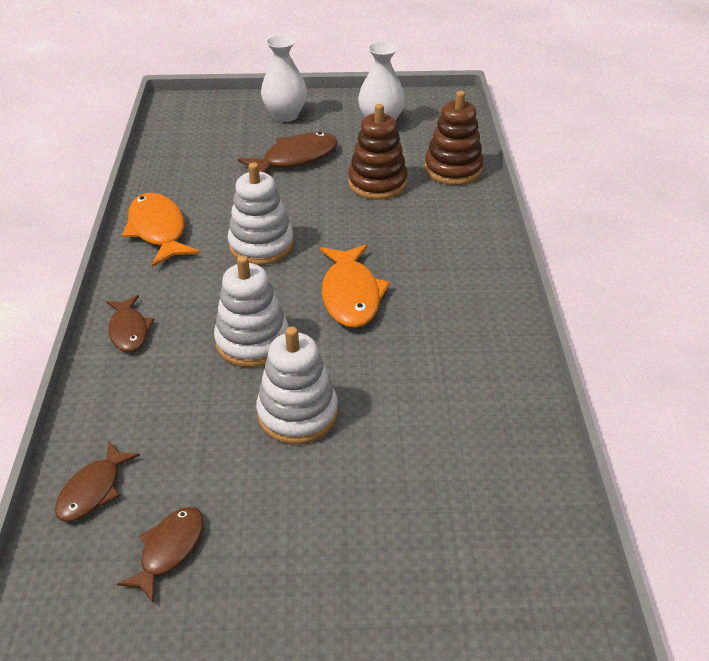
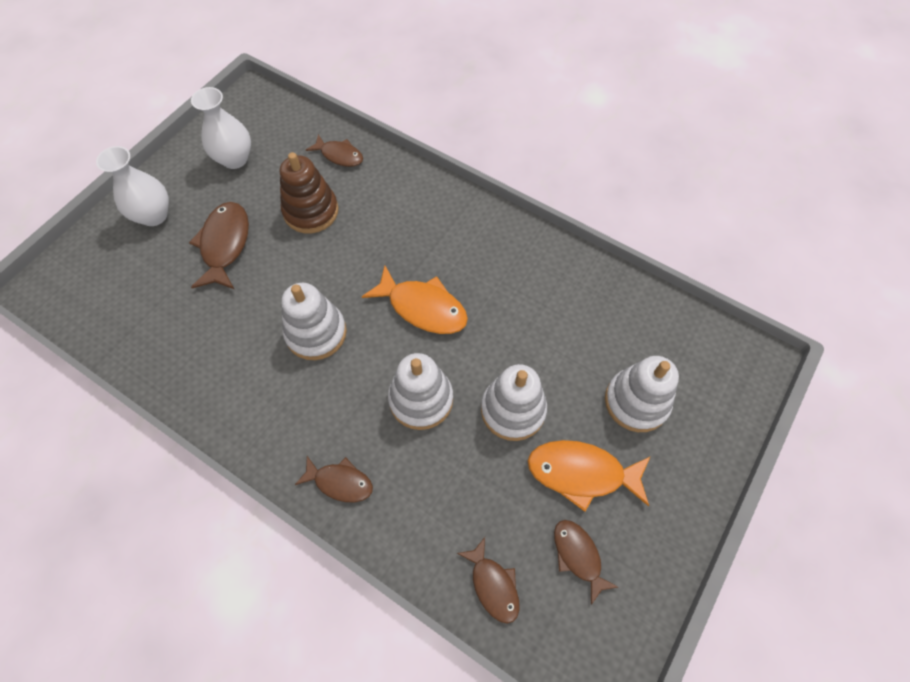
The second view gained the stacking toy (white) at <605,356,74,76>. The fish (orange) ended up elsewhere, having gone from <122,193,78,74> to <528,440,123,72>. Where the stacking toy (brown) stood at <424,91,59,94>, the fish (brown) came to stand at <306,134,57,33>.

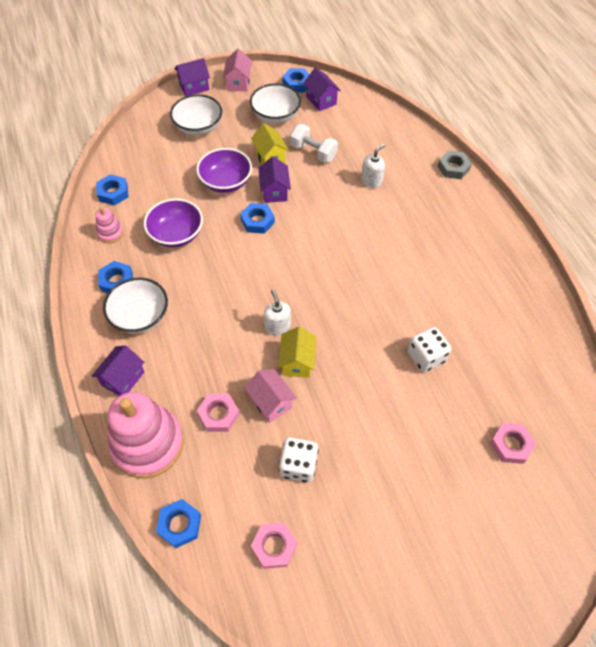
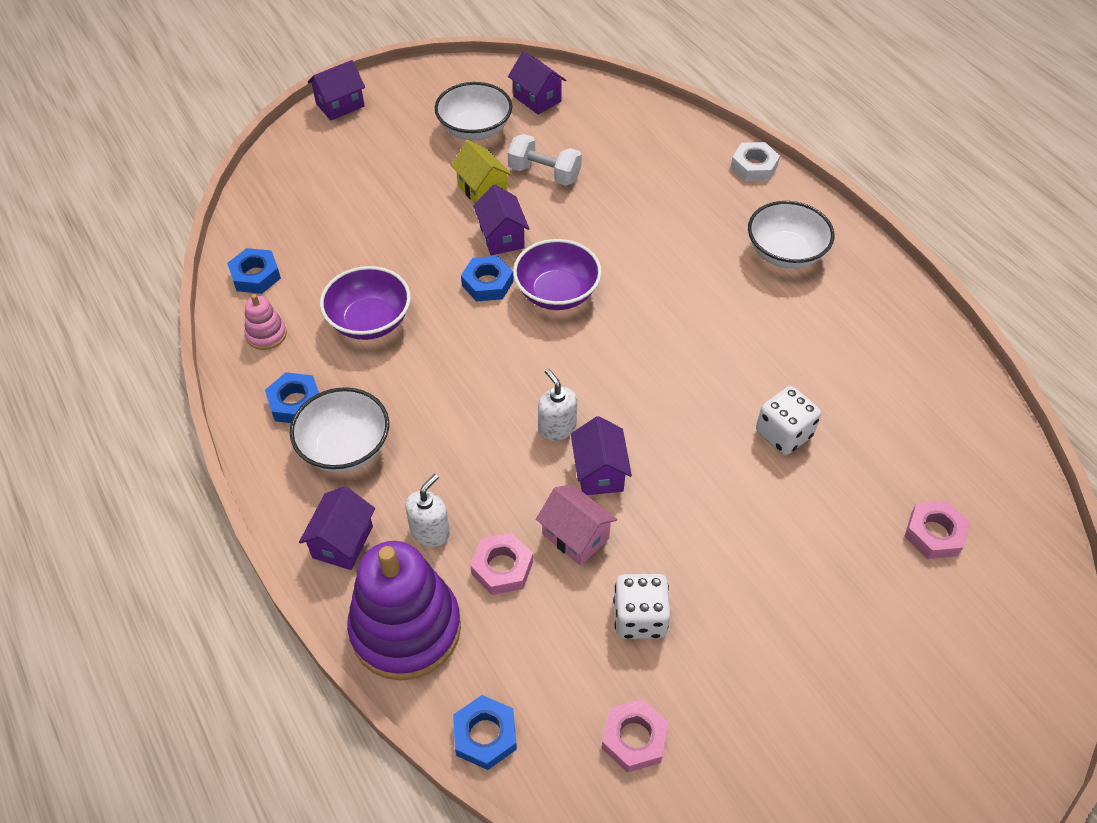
The second view lost the house (pink) at <223,49,29,42>. The second view lost the nut (blue) at <282,68,28,24>. The bowl (white) ended up elsewhere, having gone from <170,94,52,41> to <748,201,86,68>. The bowl (purple) ended up elsewhere, having gone from <196,148,56,45> to <513,239,89,71>. The soap dispenser (white) ended up elsewhere, having gone from <361,144,24,44> to <405,474,45,73>. What was the stacking toy (pink) at <108,392,76,87> turned into the stacking toy (purple) at <347,541,114,140>. What was the house (yellow) at <278,327,39,51> turned into the house (purple) at <571,416,61,79>. What was the nut (grey) at <438,151,34,28> turned into the nut (white) at <731,142,49,39>.

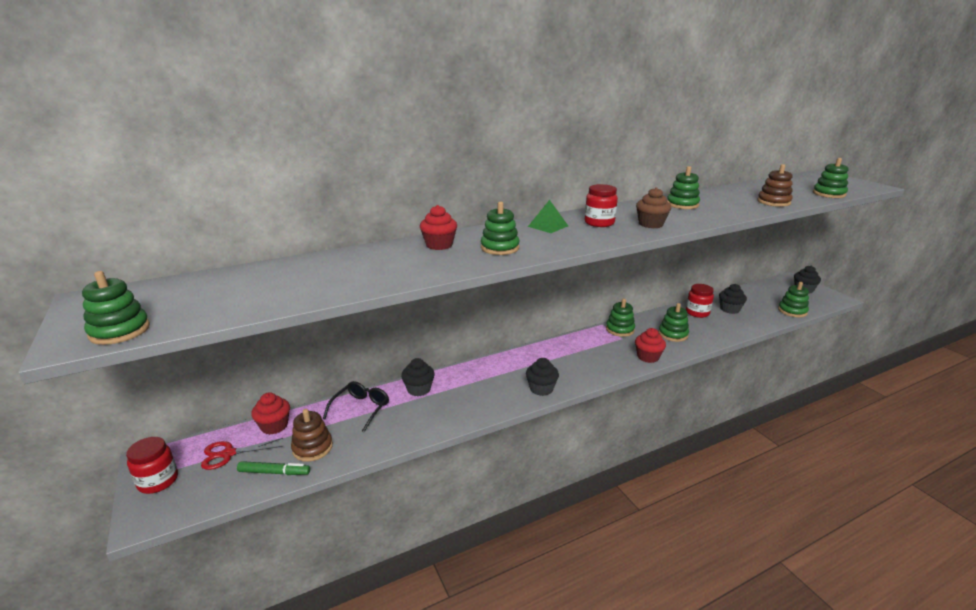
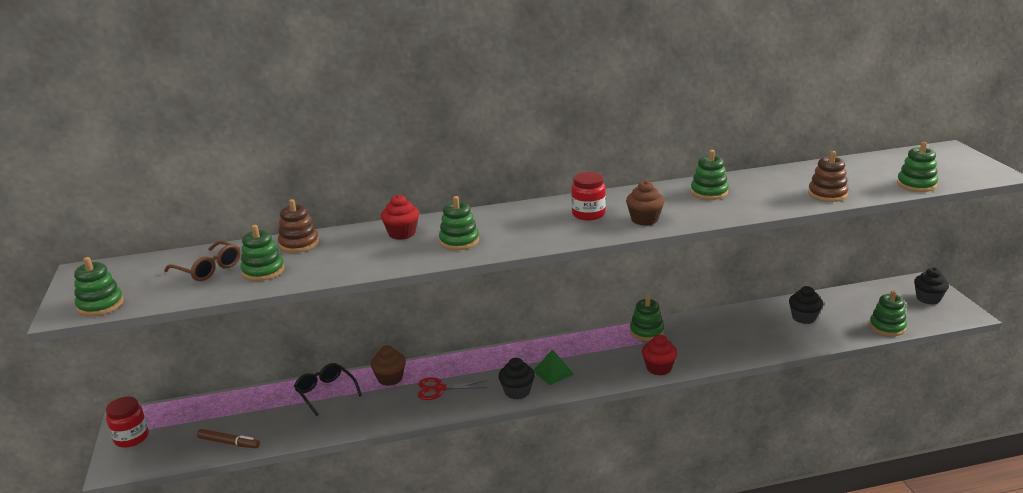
The second view lost the cupcake (red) at <251,392,39,43>. The second view lost the jar (red) at <686,284,28,34>. The second view gained the glasses (brown) at <164,241,76,40>. The scissors (red) ended up elsewhere, having gone from <201,438,82,32> to <418,377,69,23>. The stacking toy (brown) ended up elsewhere, having gone from <291,409,42,53> to <278,199,41,54>. The pyramid (green) ended up elsewhere, having gone from <528,200,40,33> to <533,349,41,36>. The stacking toy (green) ended up elsewhere, having gone from <659,303,30,39> to <240,225,44,56>. What was the marker (green) at <237,461,73,14> turned into the marker (brown) at <197,429,63,19>. What was the cupcake (black) at <401,358,34,38> turned into the cupcake (brown) at <371,345,35,41>. The glasses (black) at <323,381,66,51> ended up facing another way, 75 degrees counterclockwise from before.

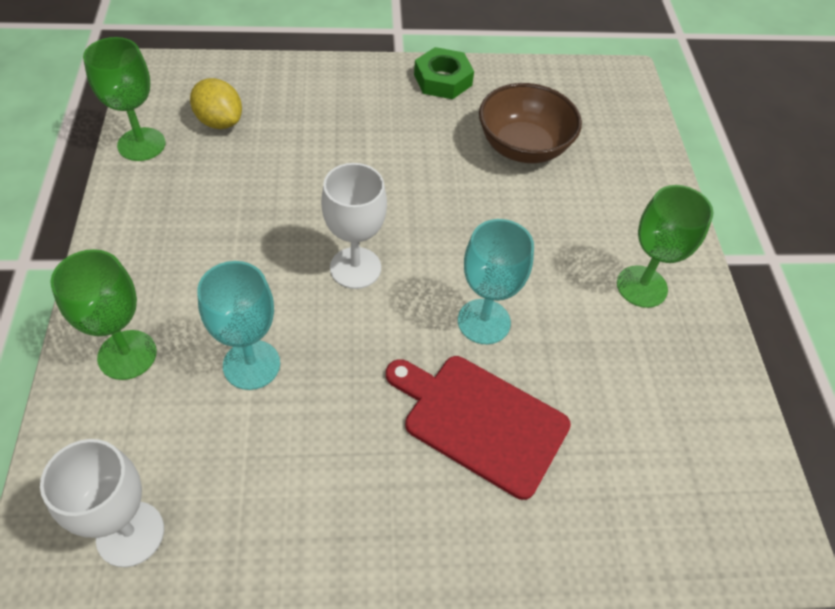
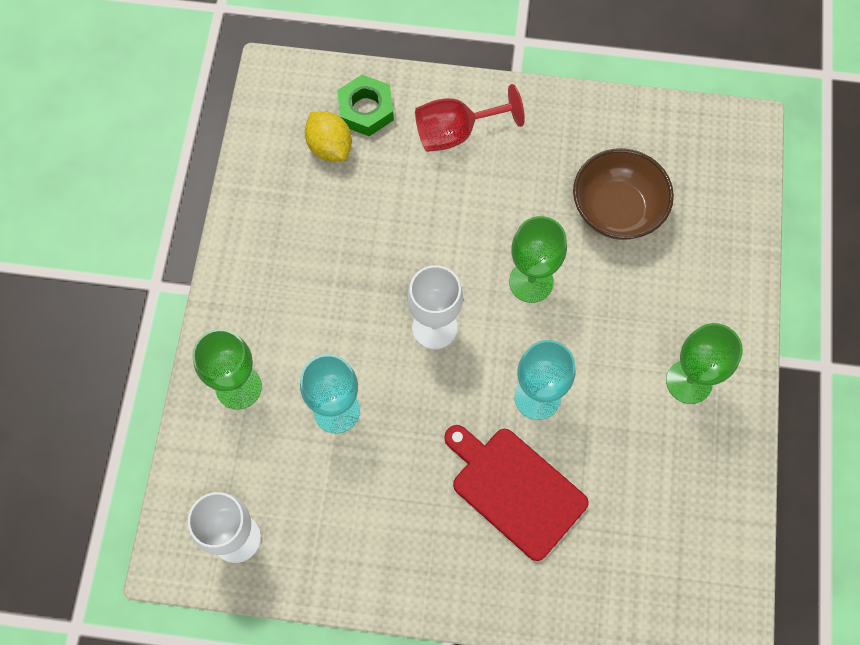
The second view gained the goblet (red) at <415,84,110,68>. The goblet (green) ended up elsewhere, having gone from <83,37,82,124> to <509,216,58,87>. The nut (green) ended up elsewhere, having gone from <414,47,60,52> to <337,75,57,61>.

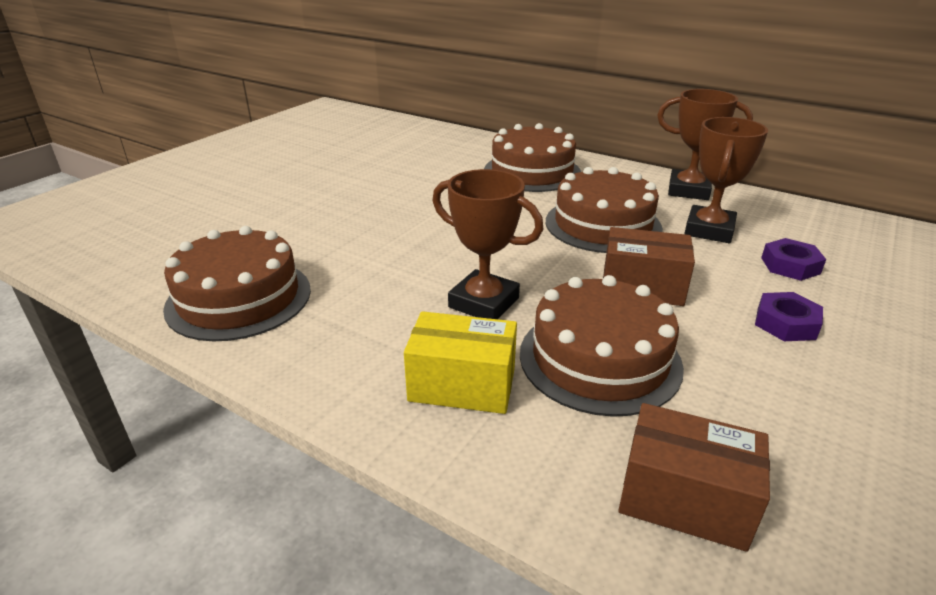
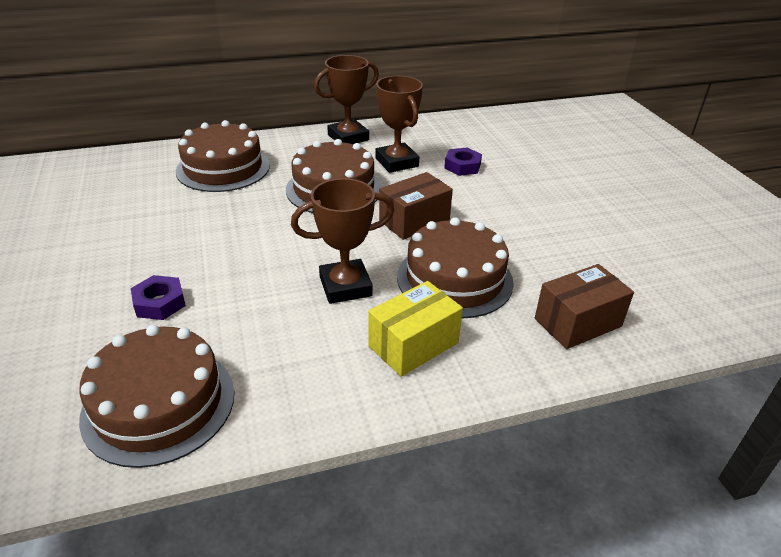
The nut (purple) ended up elsewhere, having gone from <755,292,68,49> to <131,275,55,45>.

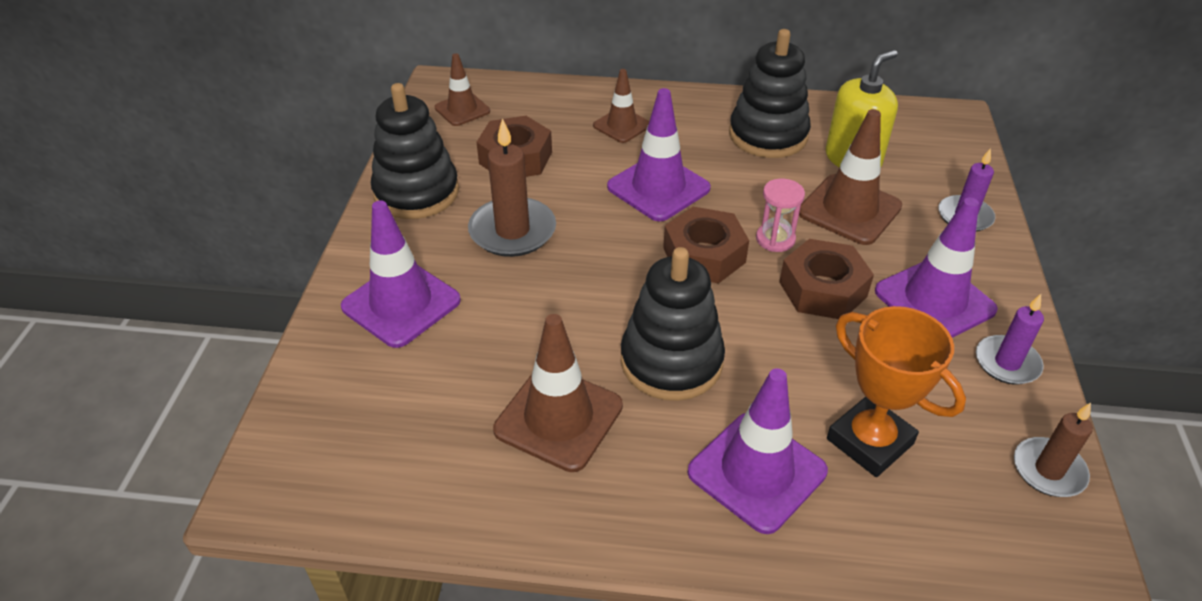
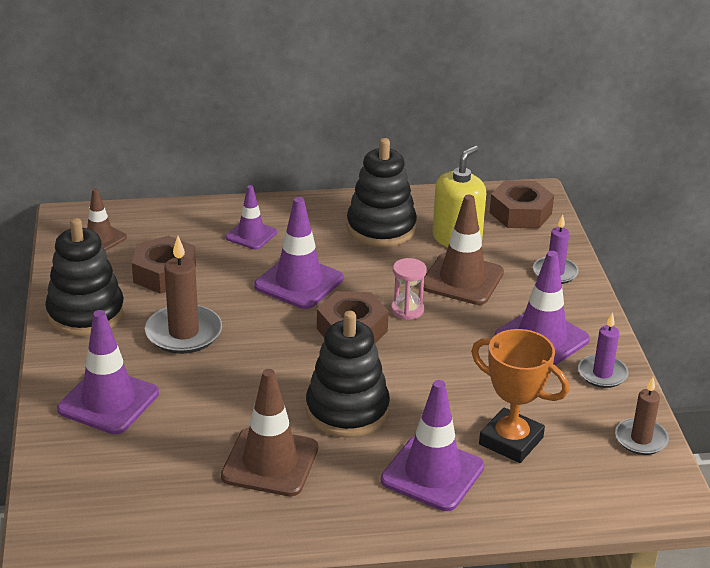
The nut (brown) ended up elsewhere, having gone from <779,239,95,80> to <489,180,65,49>. What was the traffic cone (brown) at <593,69,56,74> turned into the traffic cone (purple) at <225,185,52,65>.

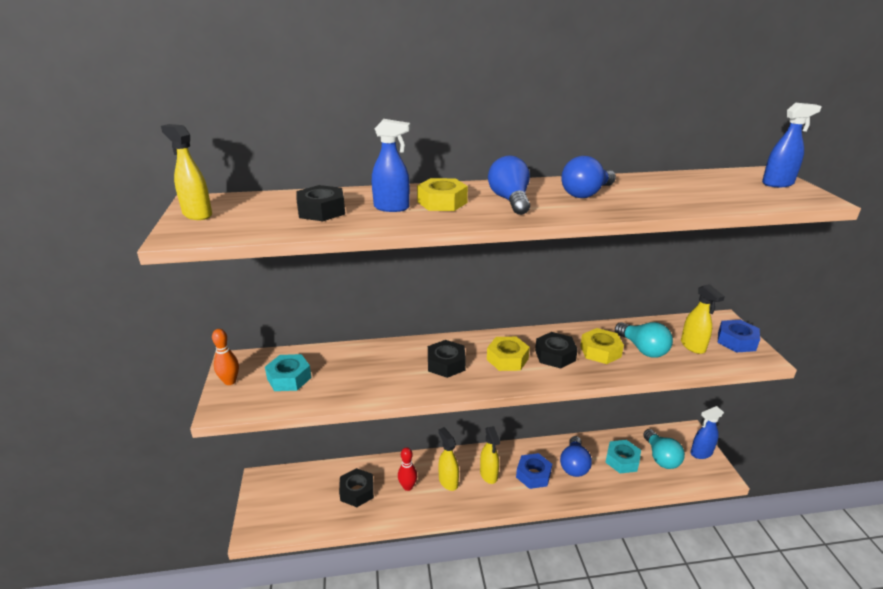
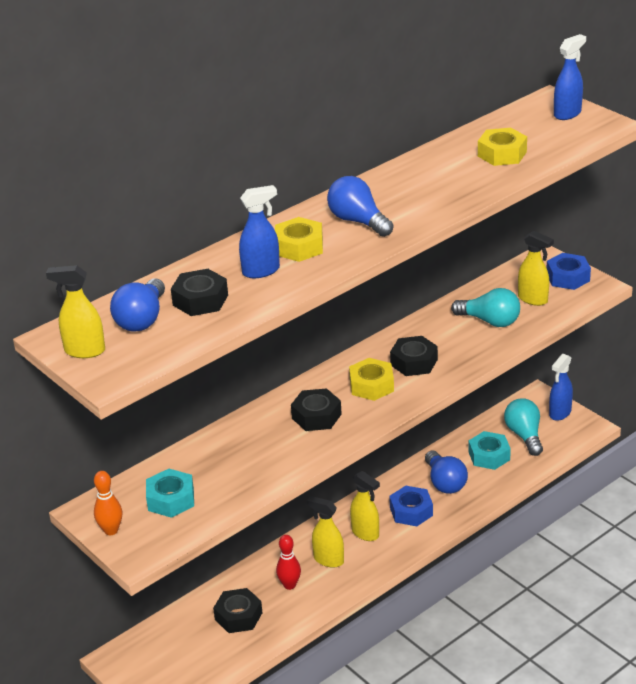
The light bulb (blue) ended up elsewhere, having gone from <561,156,55,42> to <110,278,55,53>. The nut (yellow) ended up elsewhere, having gone from <580,328,44,36> to <478,128,49,38>. The light bulb (turquoise) at <643,429,42,40> ended up facing another way, 150 degrees counterclockwise from before.

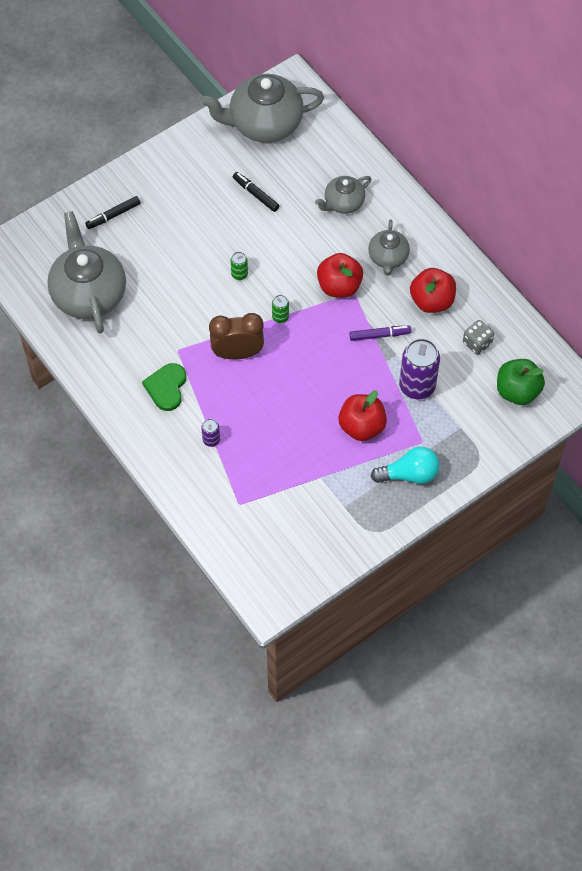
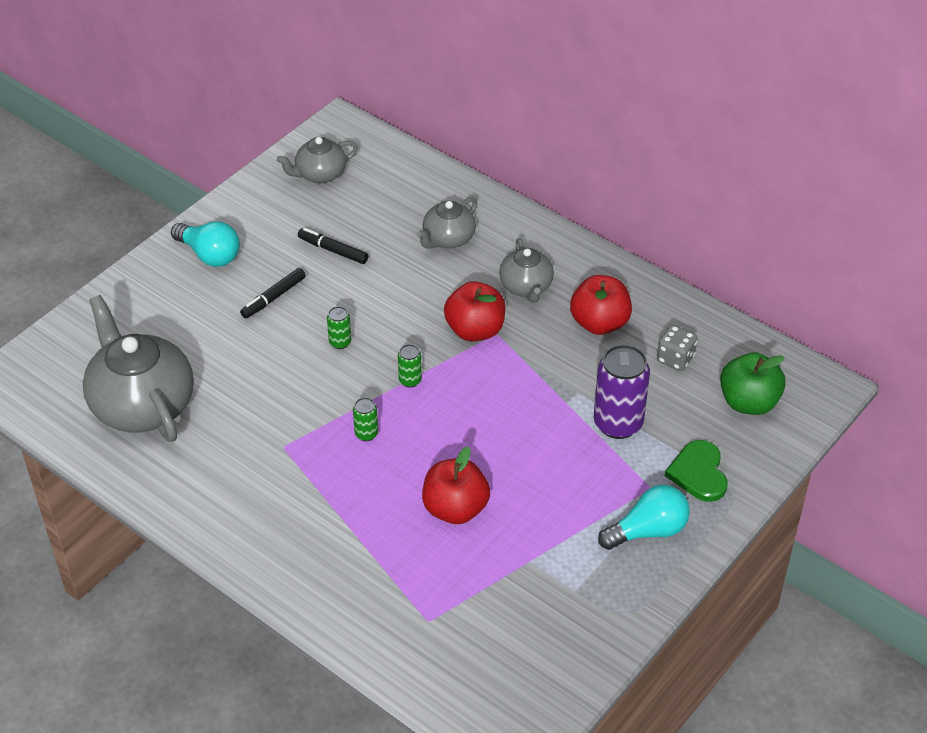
The second view lost the can (purple) at <201,419,19,28>. The second view lost the marker (purple) at <349,325,63,16>. The second view gained the light bulb (turquoise) at <171,221,69,46>. The marker (black) ended up elsewhere, having gone from <85,196,55,33> to <240,268,66,50>. The heart (green) ended up elsewhere, having gone from <142,363,44,48> to <665,440,63,62>. The apple (red) ended up elsewhere, having gone from <338,391,49,50> to <422,447,68,77>. Where the clock (brown) stood at <209,313,55,47>, the can (green) came to stand at <353,397,25,44>. The size of the teapot (grey) at <201,74,123,69> changed by a factor of 0.54.

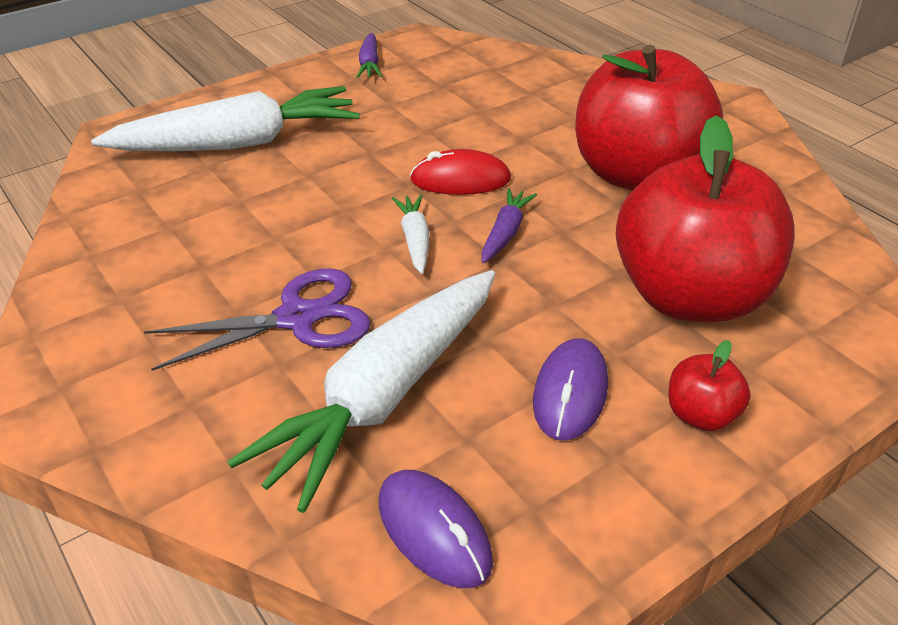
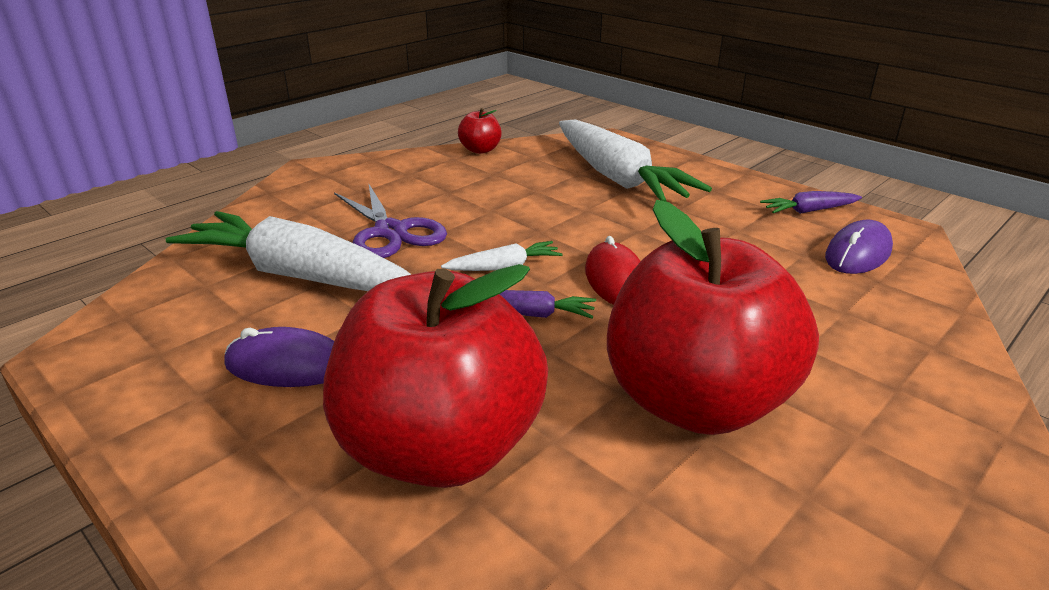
The mouse (purple) ended up elsewhere, having gone from <379,470,114,118> to <825,220,68,54>. The apple (red) ended up elsewhere, having gone from <668,340,83,91> to <458,108,44,46>.

